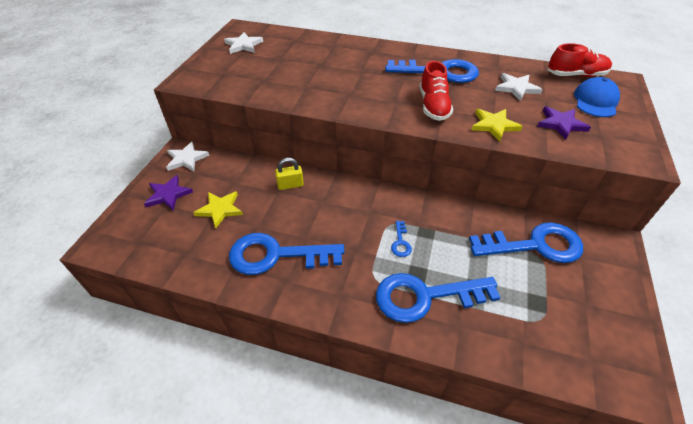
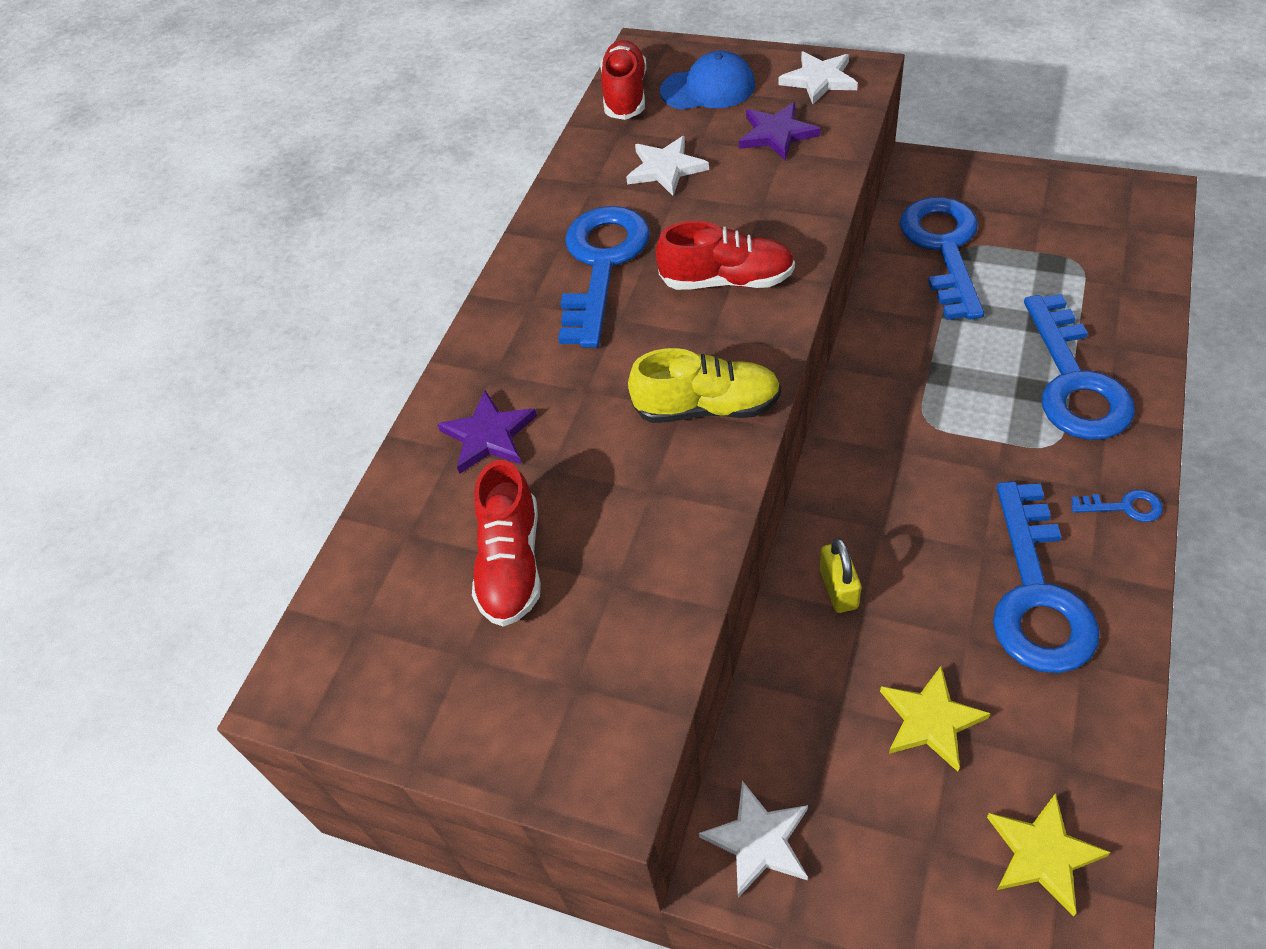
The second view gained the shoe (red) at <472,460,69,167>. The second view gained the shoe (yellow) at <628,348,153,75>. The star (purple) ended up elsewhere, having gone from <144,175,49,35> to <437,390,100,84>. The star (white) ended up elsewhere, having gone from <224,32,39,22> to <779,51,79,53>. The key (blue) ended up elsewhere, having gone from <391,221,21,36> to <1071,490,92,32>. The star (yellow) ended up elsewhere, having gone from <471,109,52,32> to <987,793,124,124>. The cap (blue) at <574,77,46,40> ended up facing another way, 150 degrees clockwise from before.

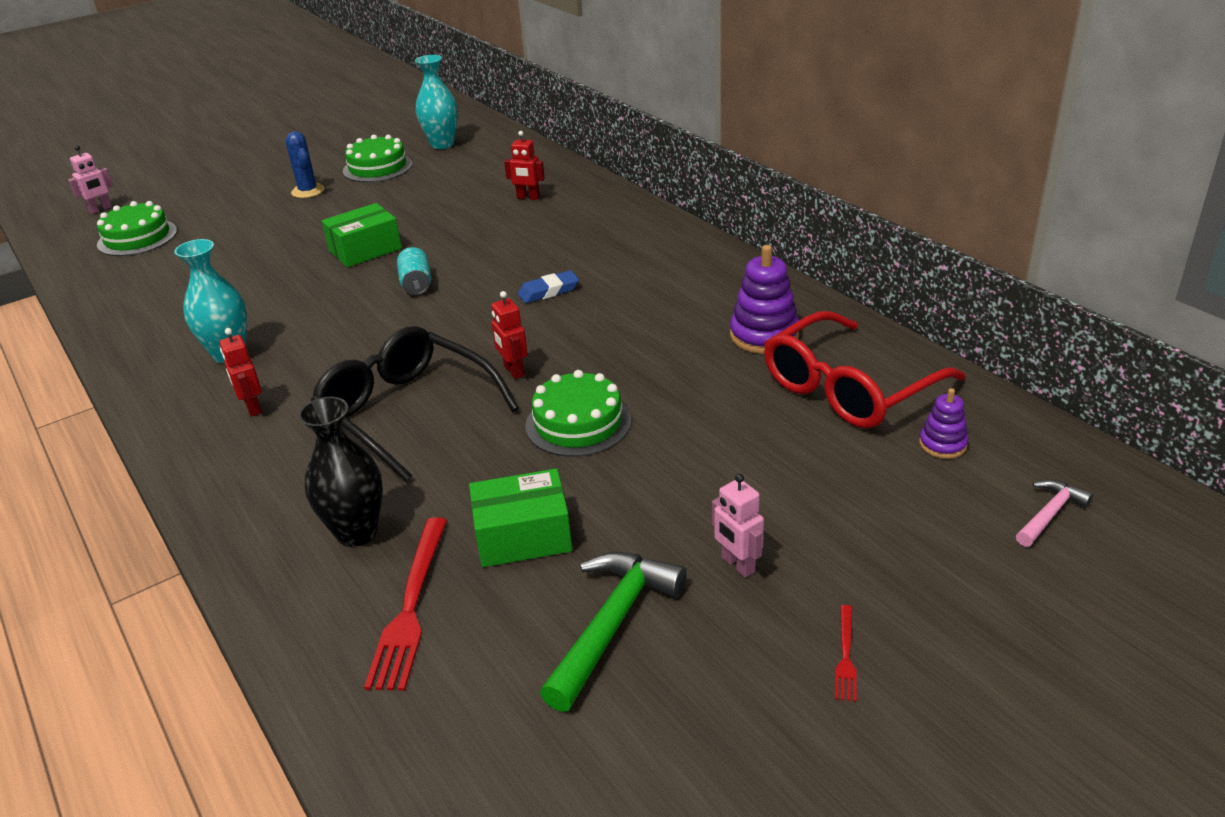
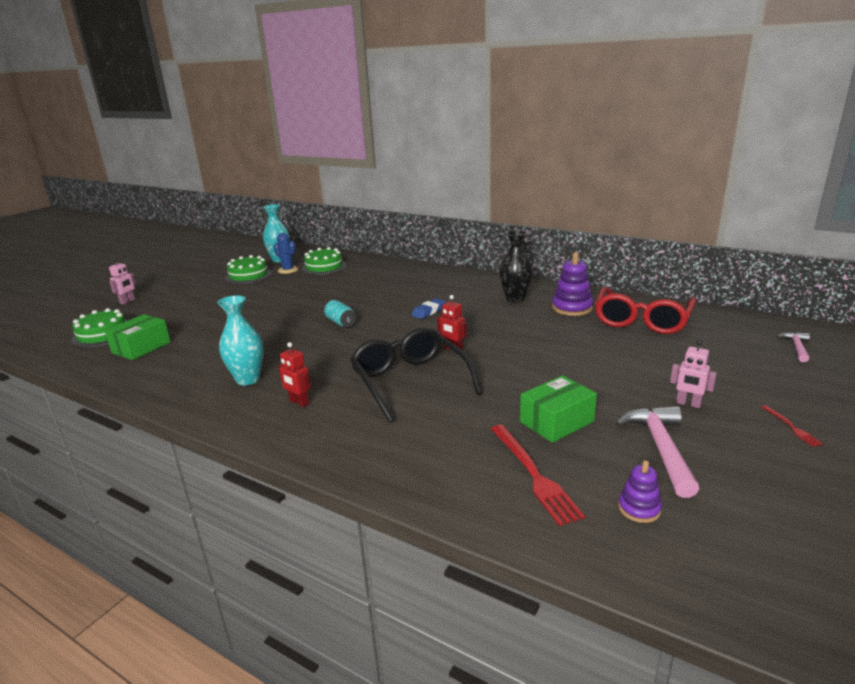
The second view lost the robot (red) at <504,131,41,69>. The robot (pink) ended up elsewhere, having gone from <68,145,45,69> to <109,258,27,47>. The cactus (blue) ended up elsewhere, having gone from <286,131,39,67> to <274,233,25,41>. The vase (black) ended up elsewhere, having gone from <298,397,85,150> to <499,230,34,72>. The box (green) ended up elsewhere, having gone from <322,203,80,64> to <105,314,66,46>. The cake (green) ended up elsewhere, having gone from <525,370,106,87> to <302,247,44,28>. The stacking toy (purple) ended up elsewhere, having gone from <919,388,50,71> to <618,460,44,63>. What was the hammer (green) at <540,552,147,160> turned into the hammer (pink) at <615,406,84,92>. The glasses (black) at <311,326,208,156> ended up facing another way, 45 degrees clockwise from before.

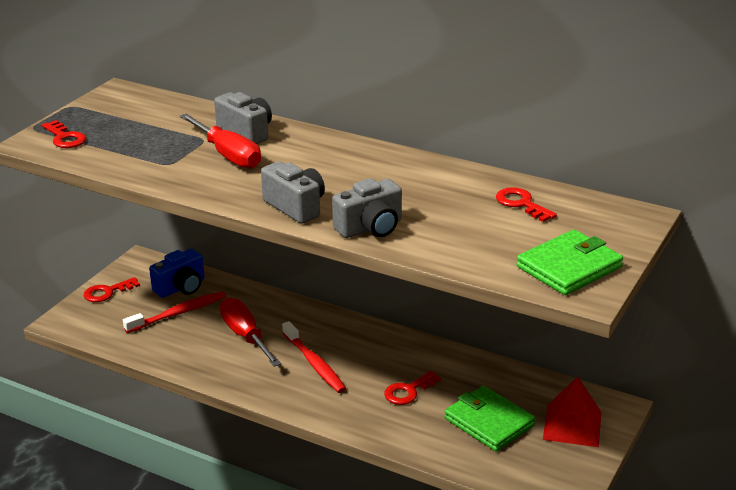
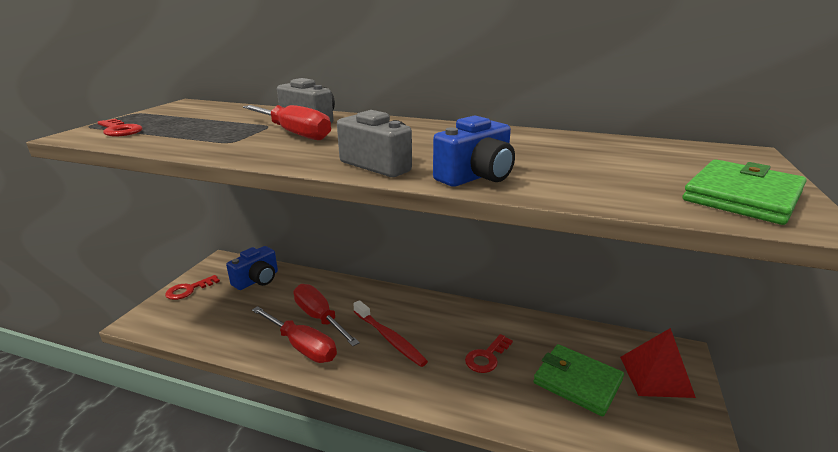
The second view lost the toothbrush (red) at <123,291,103,42>. The second view lost the key (red) at <496,187,61,35>. The second view gained the screwdriver (red) at <252,306,85,57>. What was the camera (grey) at <332,178,70,60> turned into the camera (blue) at <433,116,82,71>.

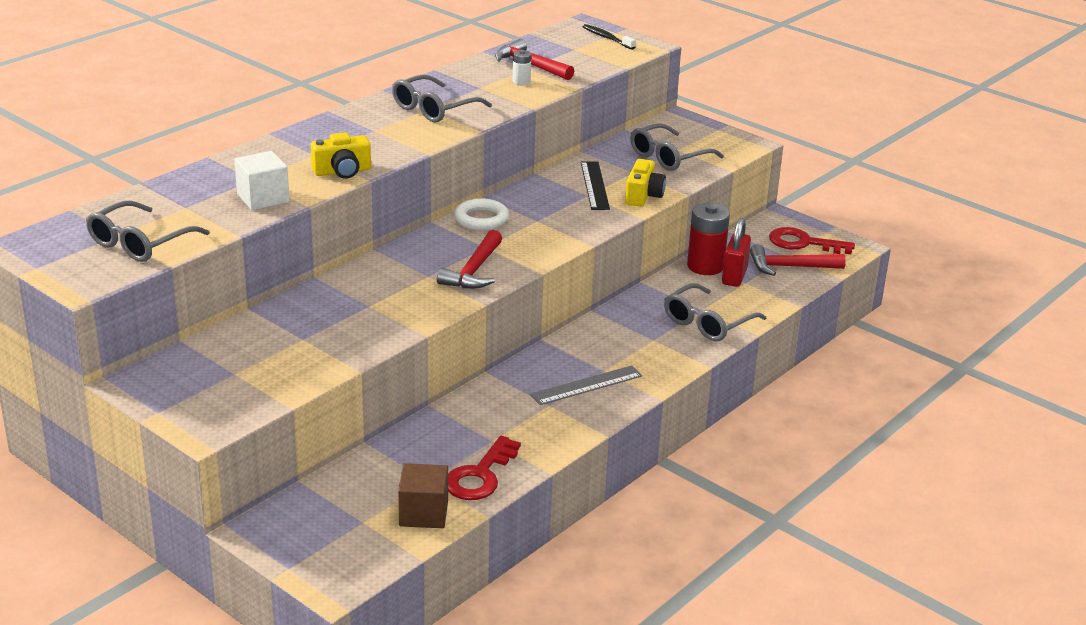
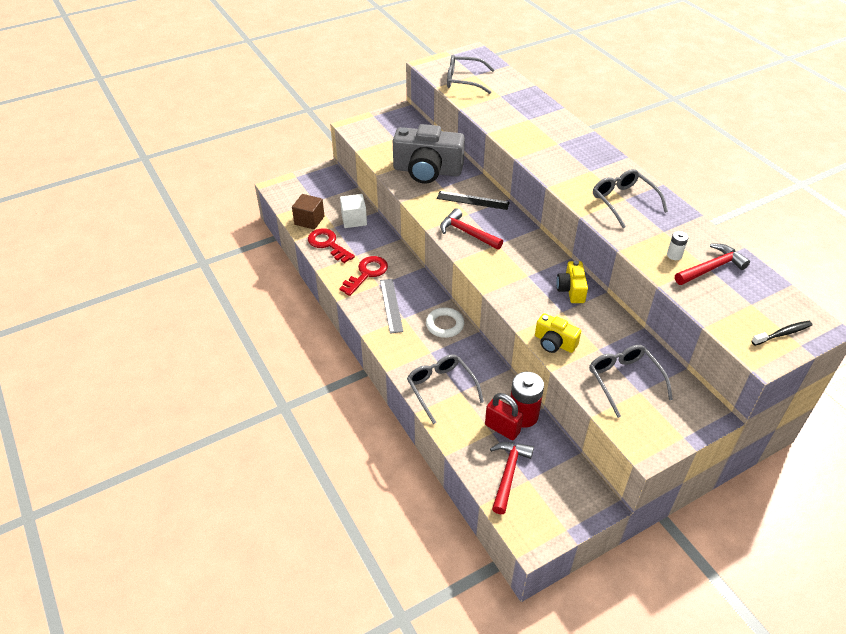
The second view gained the camera (grey) at <393,124,72,60>. The cube (white) ended up elsewhere, having gone from <234,151,55,59> to <340,194,27,34>. The camera (yellow) ended up elsewhere, having gone from <311,132,60,47> to <556,261,32,42>. The ring (white) ended up elsewhere, having gone from <454,198,55,32> to <426,307,38,31>. The ruler (black) ended up elsewhere, having gone from <581,161,29,49> to <437,191,73,19>. The key (red) ended up elsewhere, having gone from <769,227,86,27> to <339,256,49,40>. The glasses (grey) at <86,201,124,61> ended up facing another way, 45 degrees counterclockwise from before.

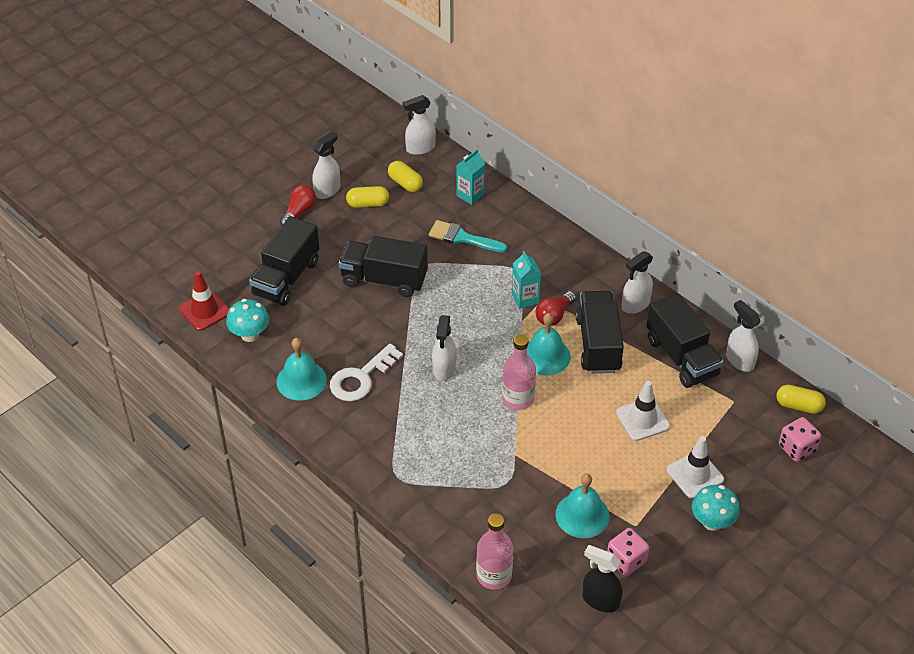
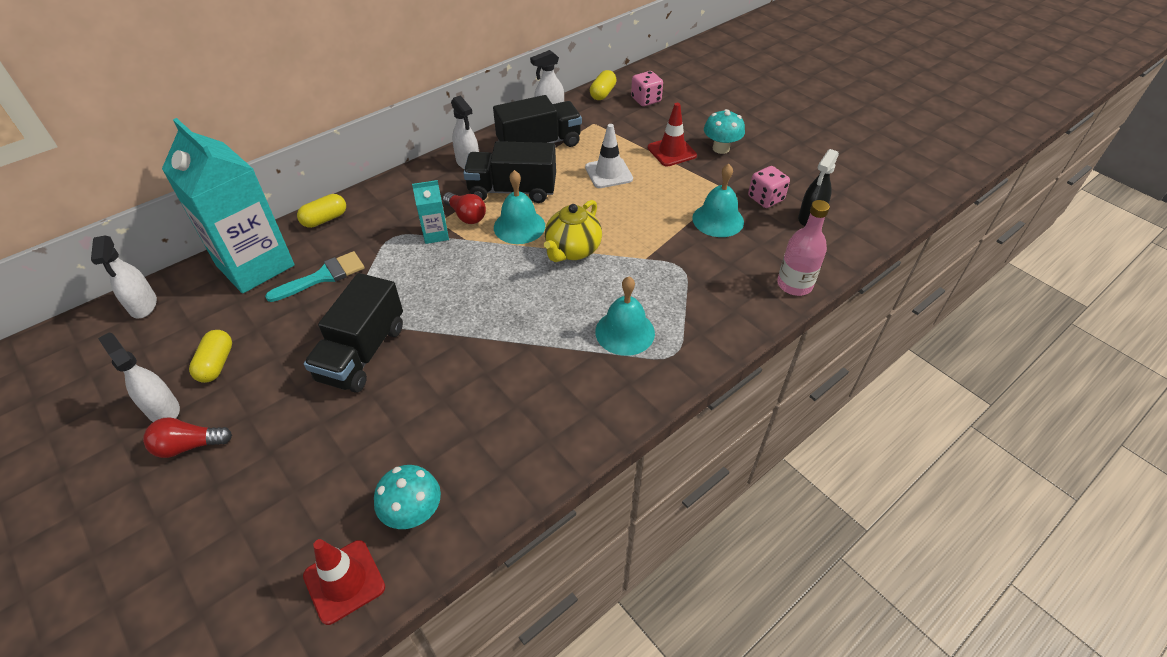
The second view lost the truck (black) at <249,216,70,90>. The second view lost the key (white) at <330,344,73,57>. The second view lost the spray bottle (white) at <432,315,24,66>. The bell (turquoise) ended up elsewhere, having gone from <277,338,50,63> to <595,277,60,79>. The capsule (yellow) ended up elsewhere, having gone from <388,161,35,31> to <297,194,49,34>. Where the bottle (pink) stood at <502,334,34,76>, the teapot (yellow) came to stand at <544,200,58,62>. What was the traffic cone (white) at <667,436,57,62> turned into the traffic cone (red) at <648,103,49,64>. The light bulb (red) at <280,185,36,41> ended up facing another way, 45 degrees counterclockwise from before. The brush (turquoise) at <429,220,78,33> ended up facing another way, 150 degrees counterclockwise from before. The size of the carton (turquoise) at <456,149,29,56> changed by a factor of 2.30.

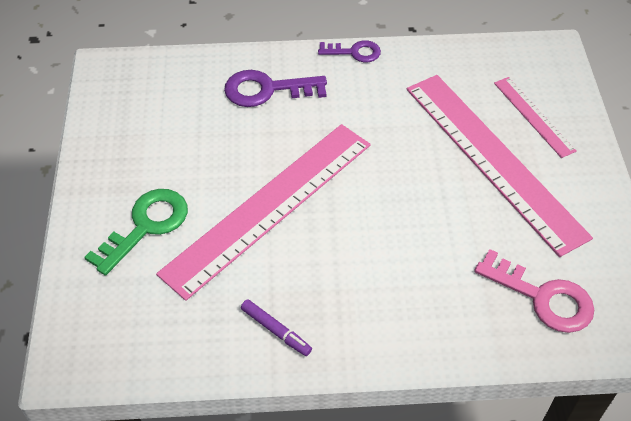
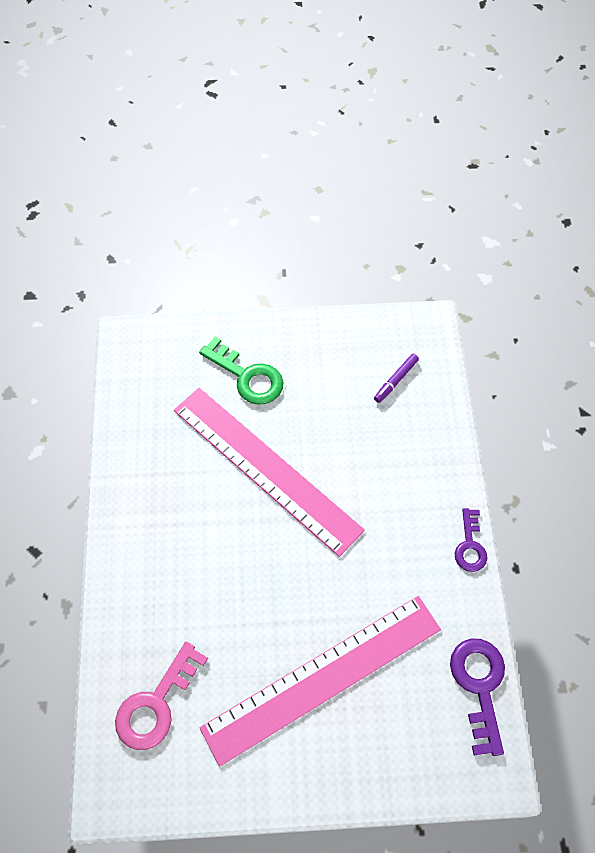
The second view lost the ruler (pink) at <494,77,83,81>. The key (purple) ended up elsewhere, having gone from <224,70,103,37> to <450,639,55,117>. The marker (purple) ended up elsewhere, having gone from <241,299,71,57> to <374,354,45,49>.

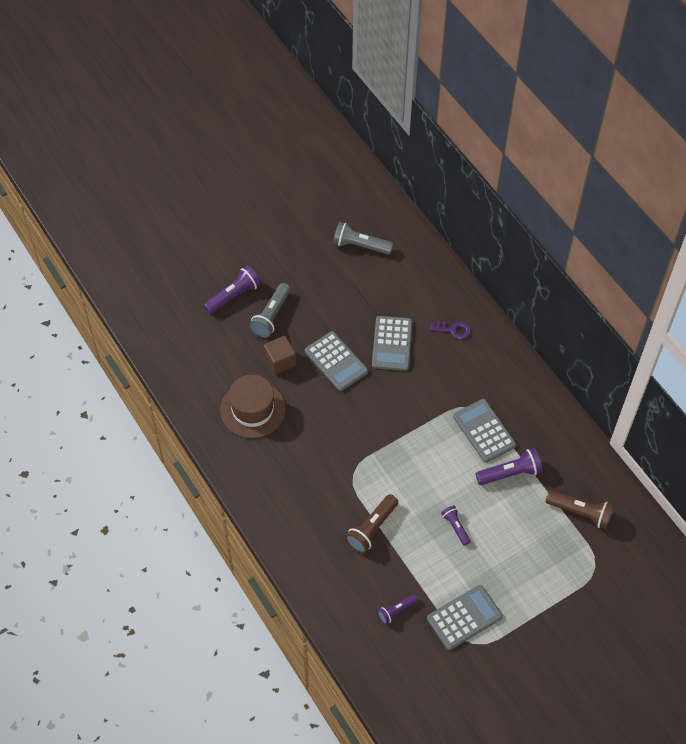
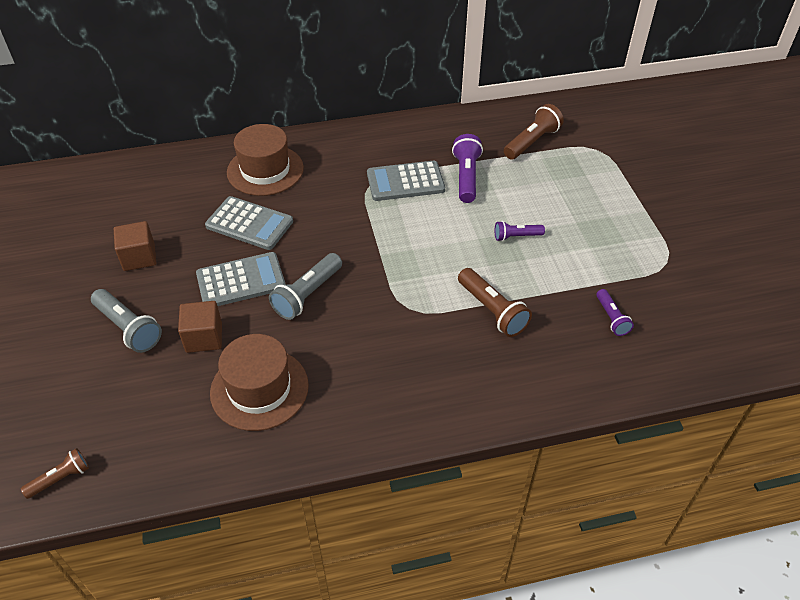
The second view lost the flashlight (purple) at <204,266,57,48>. The second view lost the calculator (grey) at <427,585,76,65>. The second view gained the flashlight (brown) at <21,448,68,51>. The second view gained the cube (brown) at <114,221,43,50>. The flashlight (grey) ended up elsewhere, having gone from <333,222,61,33> to <269,253,73,67>. Where the key (purple) stood at <430,322,41,17>, the hat (brown) came to stand at <227,124,77,72>.

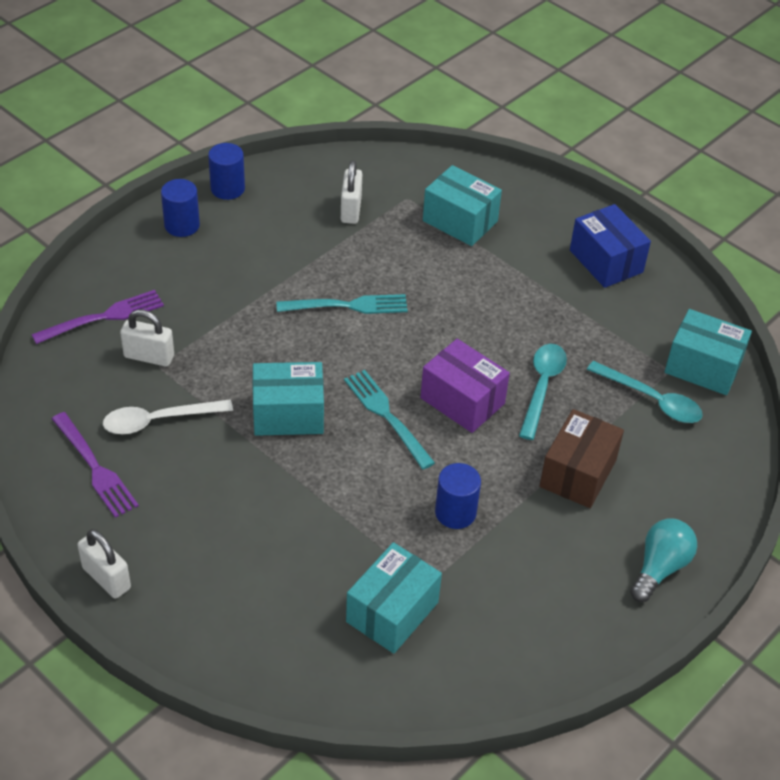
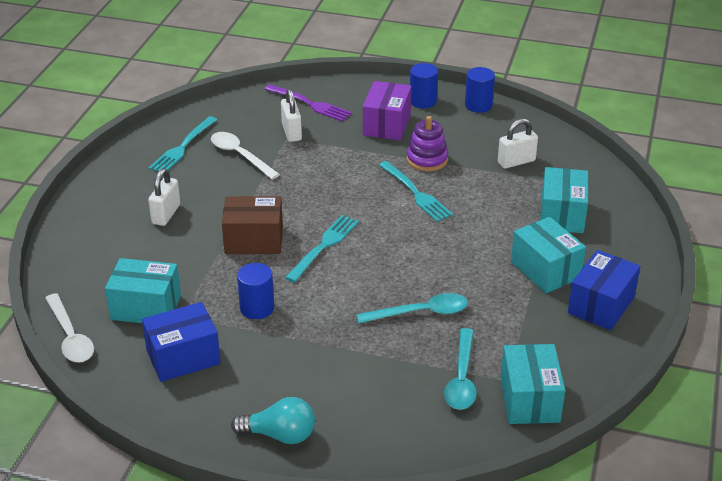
The second view gained the spoon (white) at <45,293,49,70>. The second view gained the box (blue) at <142,302,79,80>. The second view gained the stacking toy (purple) at <407,116,41,55>. The padlock (white) ended up elsewhere, having gone from <77,529,54,70> to <148,168,32,58>. The box (turquoise) ended up elsewhere, having gone from <252,362,72,74> to <511,217,75,76>. The box (purple) ended up elsewhere, having gone from <420,339,90,94> to <363,81,49,59>. The box (brown) ended up elsewhere, having gone from <540,409,84,99> to <222,196,61,58>. What was the fork (purple) at <52,412,87,106> turned into the fork (turquoise) at <149,116,68,55>.

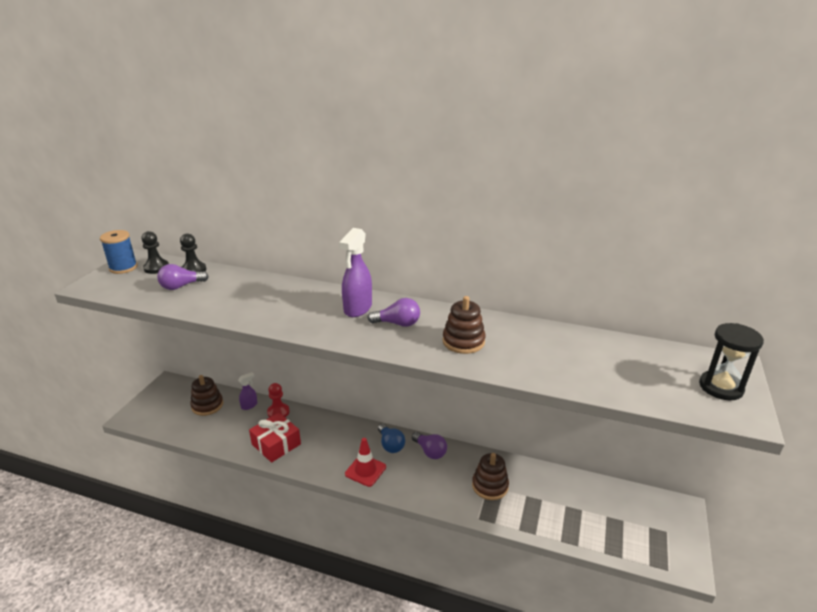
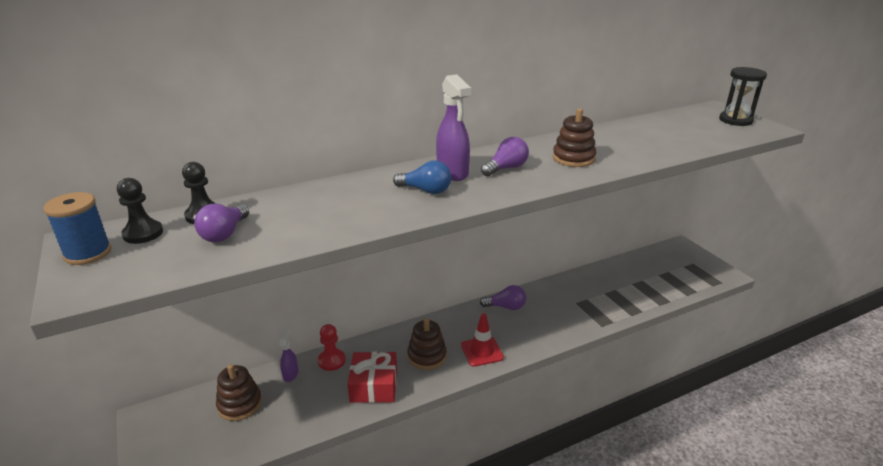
The light bulb (blue) ended up elsewhere, having gone from <378,424,27,29> to <393,160,58,34>. The stacking toy (brown) ended up elsewhere, having gone from <472,453,37,47> to <407,318,40,52>.

